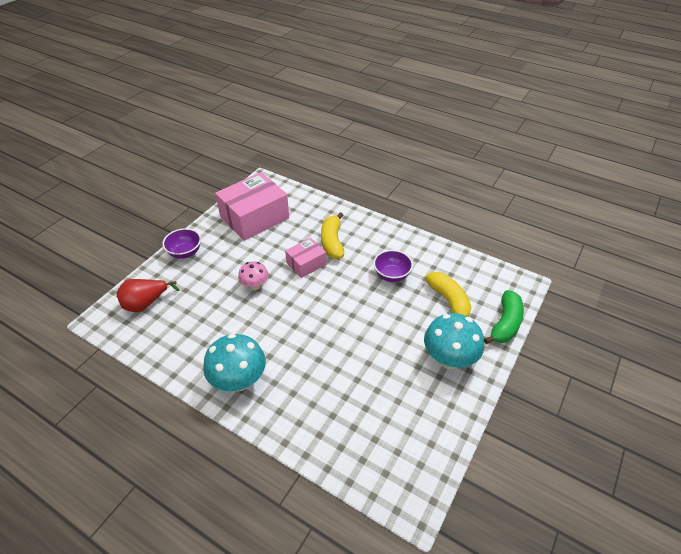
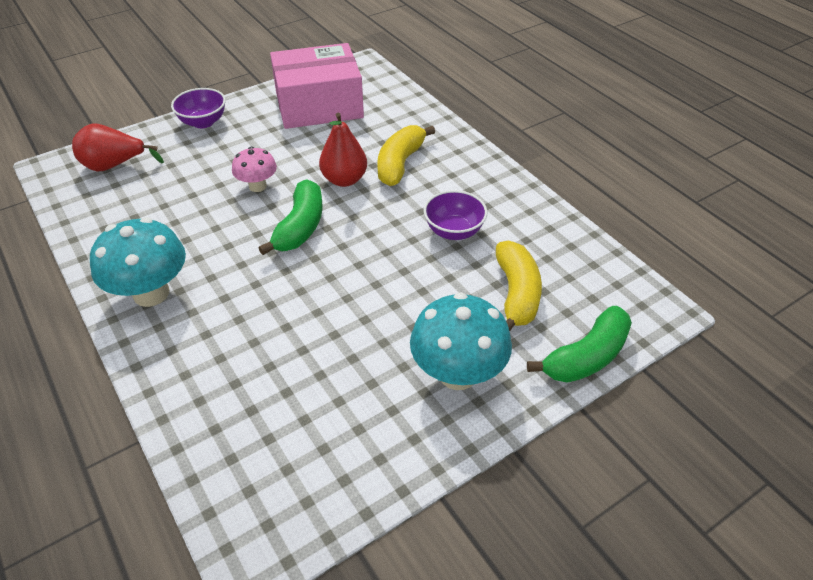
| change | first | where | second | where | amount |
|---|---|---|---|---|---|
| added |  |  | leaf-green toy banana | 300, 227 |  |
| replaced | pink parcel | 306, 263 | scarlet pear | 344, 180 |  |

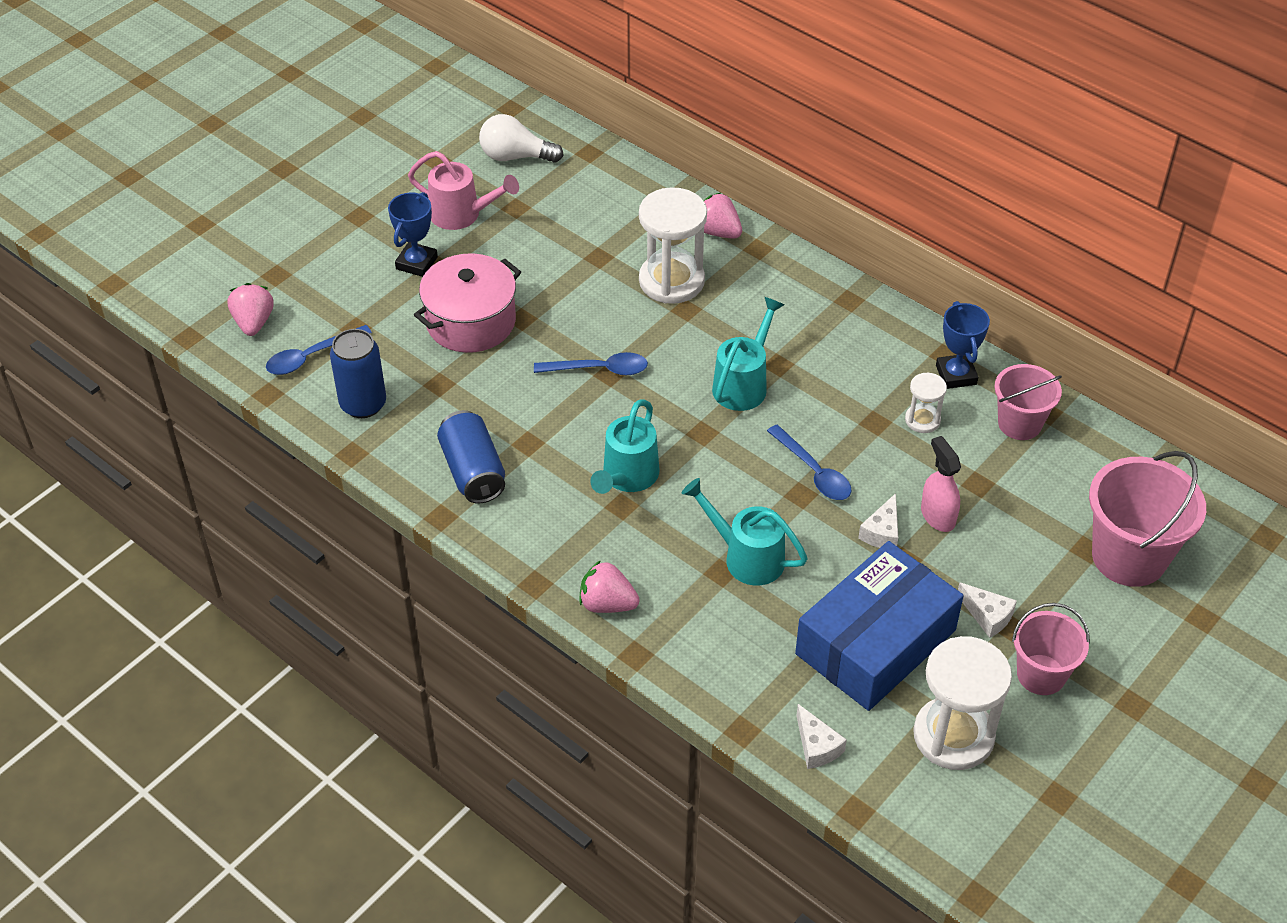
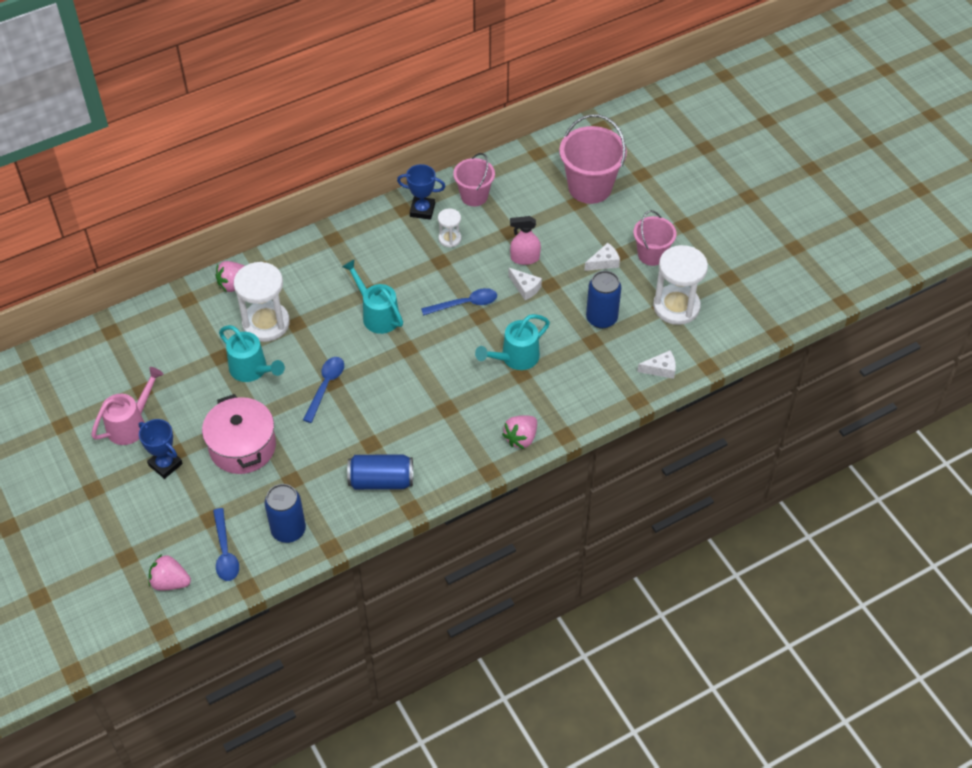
| change | first | where | second | where | amount |
|---|---|---|---|---|---|
| removed | white lightbulb | 515, 156 |  |  |  |
| moved | teal watering can | 627, 477 |  | 252, 370 |  |
| replaced | blue parcel | 875, 642 | blue can | 601, 318 |  |

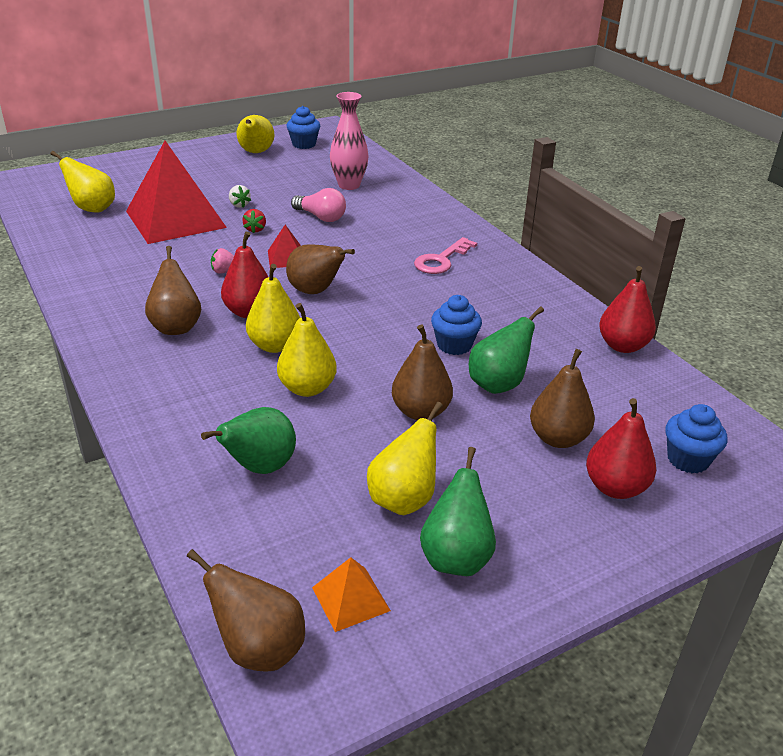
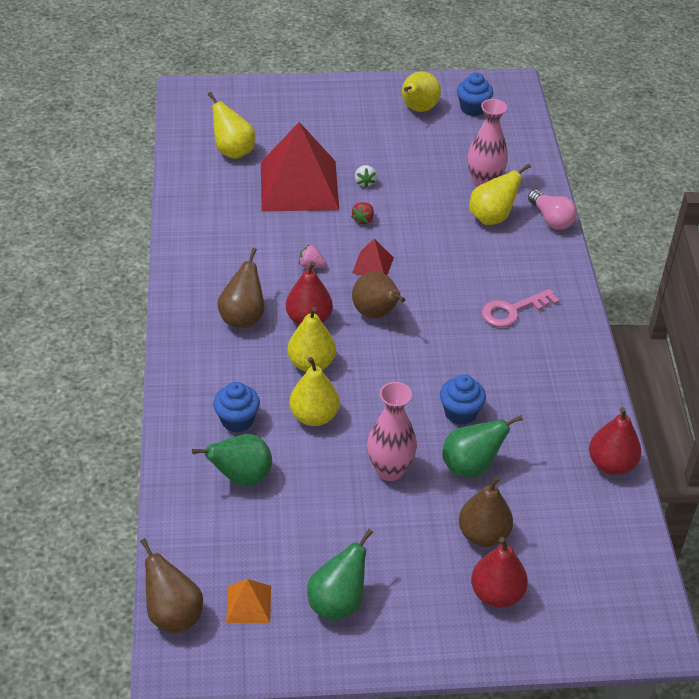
| change | first | where | second | where | amount |
|---|---|---|---|---|---|
| moved | pink lightbulb | 321, 217 |  | 551, 219 |  |
| moved | yellow pear | 403, 499 |  | 492, 217 |  |
| moved | blue muffin | 688, 459 |  | 237, 420 |  |
| replaced | russet pear | 420, 411 | pink tall vase | 390, 470 |  |

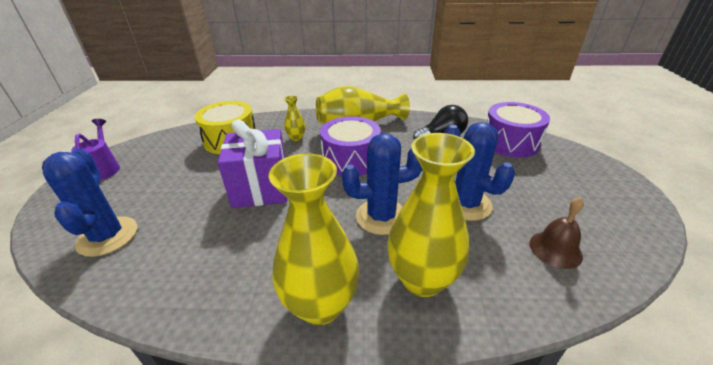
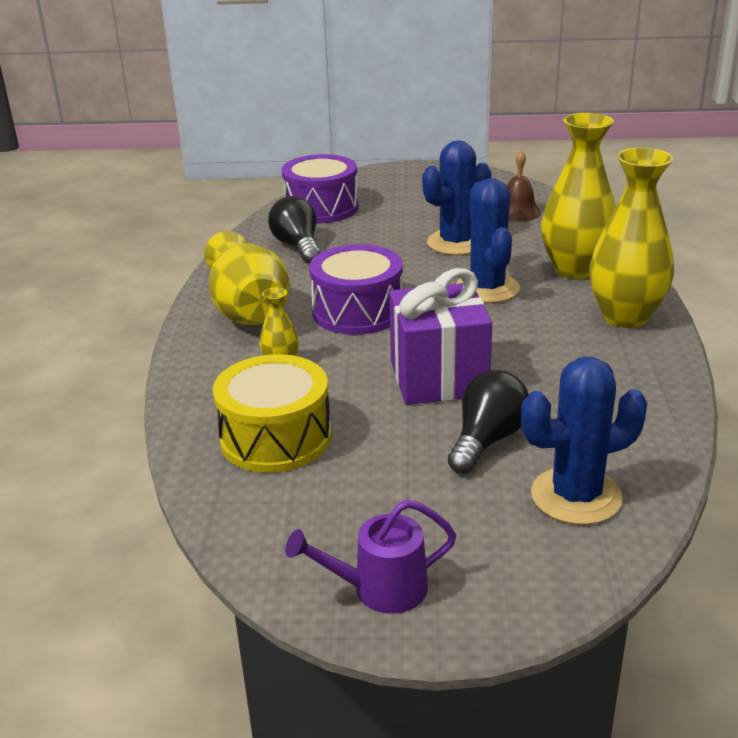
| change | first | where | second | where | amount |
|---|---|---|---|---|---|
| added |  |  | jet-black lightbulb | 487, 440 |  |

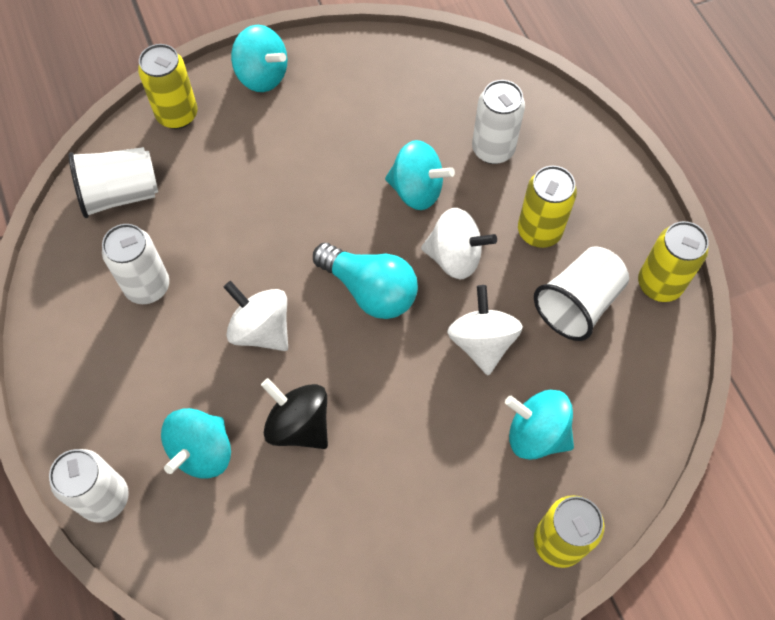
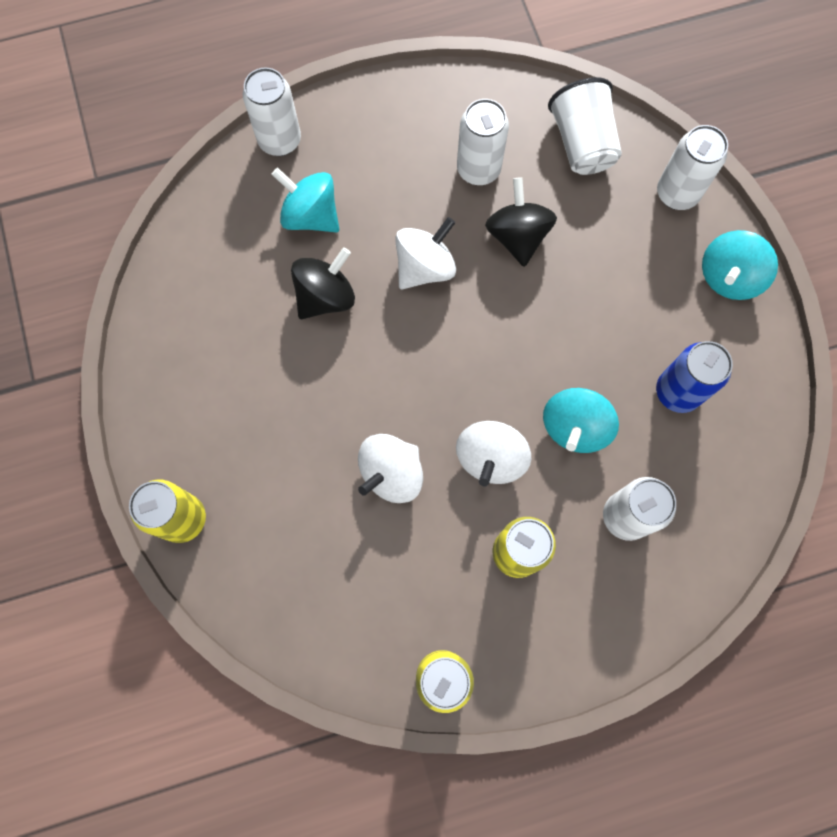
| change | first | where | second | where | amount |
|---|---|---|---|---|---|
| removed | teal lightbulb | 370, 290 |  |  |  |
| removed | teal whirligig | 536, 434 |  |  |  |
| removed | white cup | 578, 304 |  |  |  |
| added |  |  | jet-black whirligig | 517, 236 |  |
| added |  |  | blue can | 677, 392 |  |
| recoloured | yellow can | 177, 115 | white can | 677, 194 |  |
| turned | white whirligig | 482, 342 |  | 391, 474 | 135 degrees clockwise |

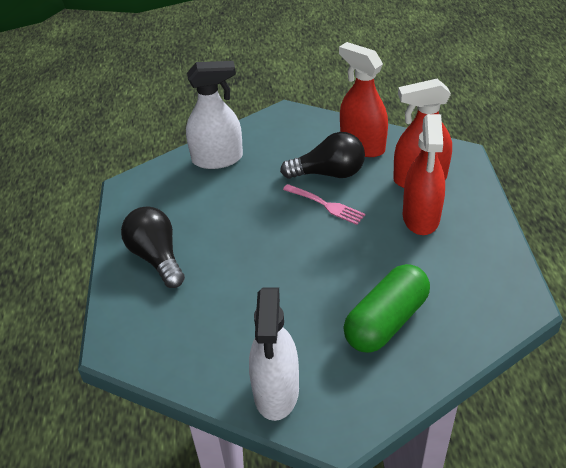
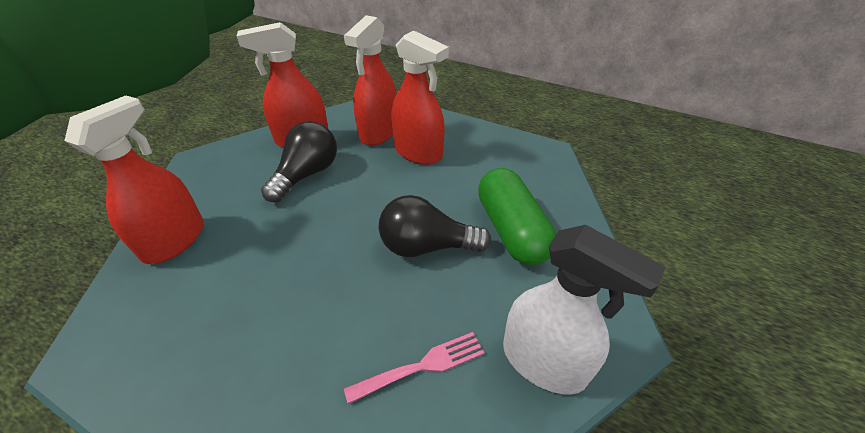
| change | first | where | second | where | amount |
|---|---|---|---|---|---|
| moved | jet-black lightbulb | 157, 257 |  | 426, 246 |  |
| moved | pink dinner fork | 326, 205 |  | 422, 366 |  |
| recoloured | white spray bottle | 217, 159 | scarlet spray bottle | 174, 240 |  |

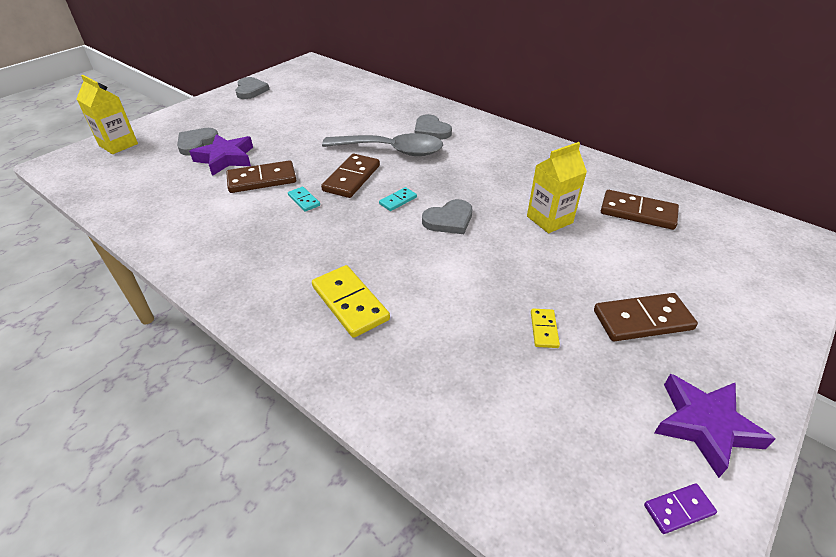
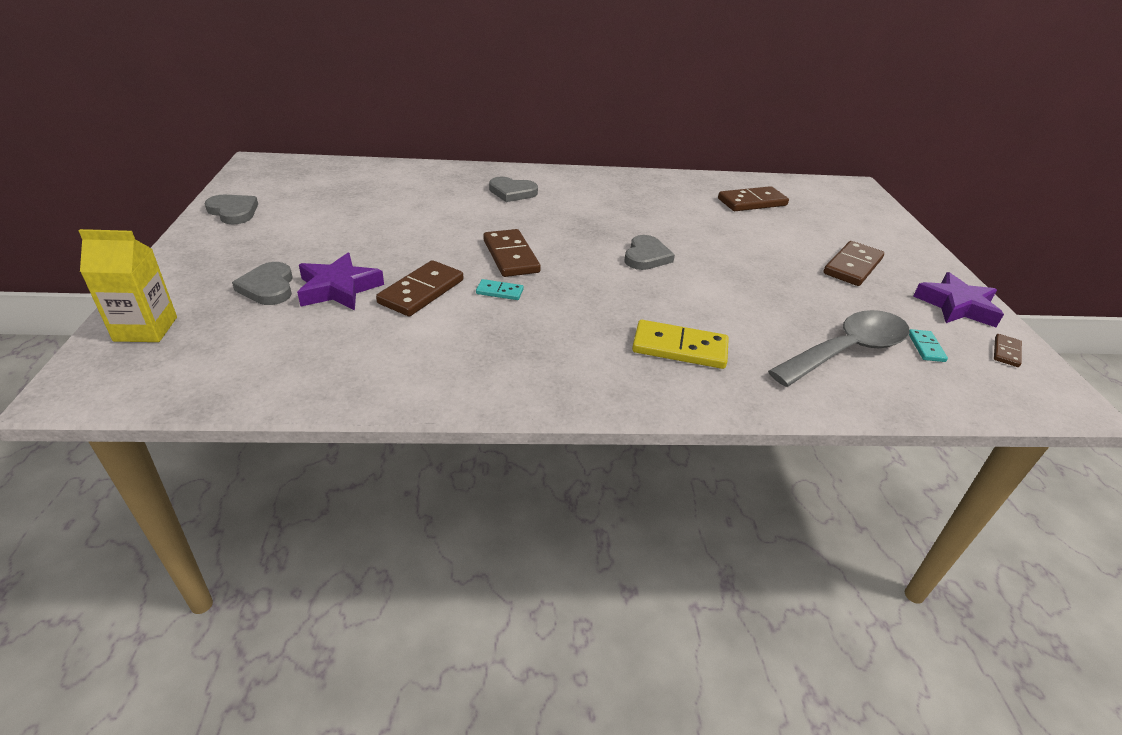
| change | first | where | second | where | amount |
|---|---|---|---|---|---|
| removed | yellow juice carton | 549, 219 |  |  |  |
| removed | yellow domino tile | 544, 329 |  |  |  |
| moved | ash-grey teaspoon | 392, 150 |  | 847, 350 |  |
| moved | teal domino tile | 398, 200 |  | 925, 347 |  |
| recoloured | violet domino tile | 678, 509 | russet domino tile | 1006, 352 |  |

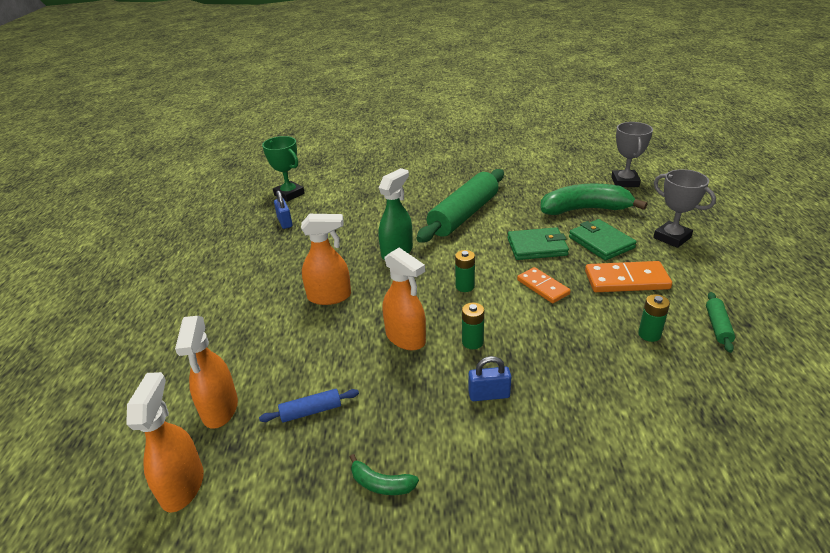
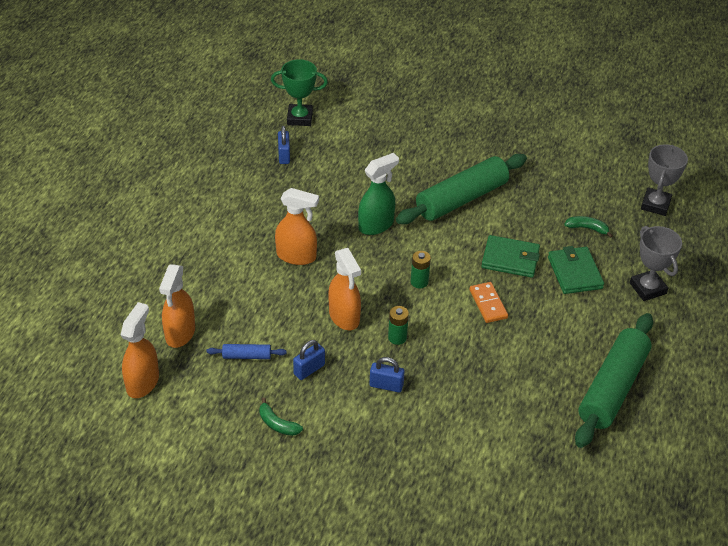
| change | first | where | second | where | amount |
|---|---|---|---|---|---|
| removed | bright orange domino tile | 626, 280 |  |  |  |
| removed | leaf-green power cell | 649, 334 |  |  |  |
| added |  |  | blue lock | 309, 369 |  |
| turned | leaf-green prize cup | 289, 194 |  | 299, 118 | 60 degrees counterclockwise |
| resized | leaf-green toy banana | 585, 209 |  | 587, 228 | x0.44 |
| resized | leaf-green pastry roller | 718, 326 |  | 613, 388 | x2.34 |

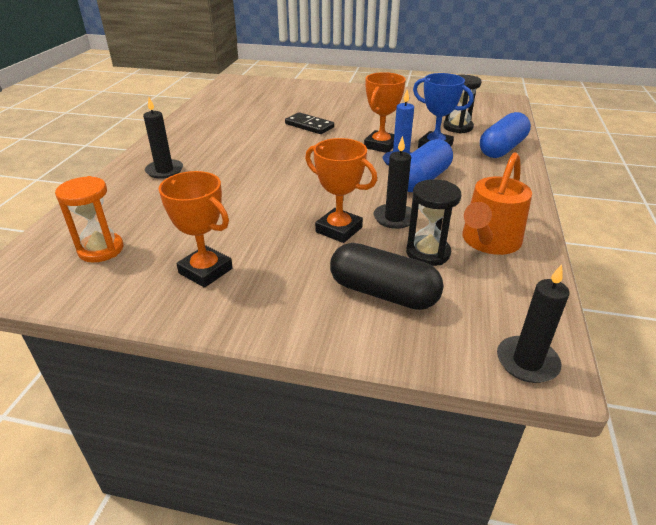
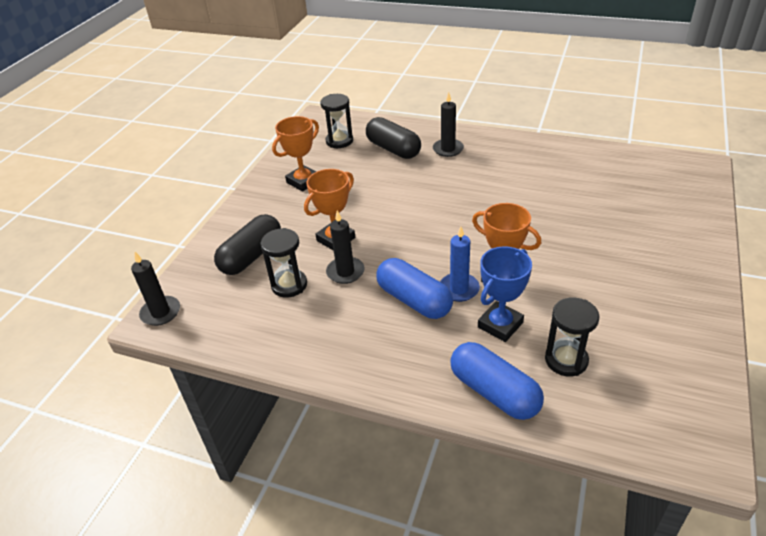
| change | first | where | second | where | amount |
|---|---|---|---|---|---|
| removed | jet-black domino tile | 309, 126 |  |  |  |
| removed | bright orange watering can | 488, 242 |  |  |  |
| added |  |  | jet-black capsule | 393, 149 |  |
| recoloured | bright orange sandglass | 101, 250 | jet-black sandglass | 339, 141 |  |

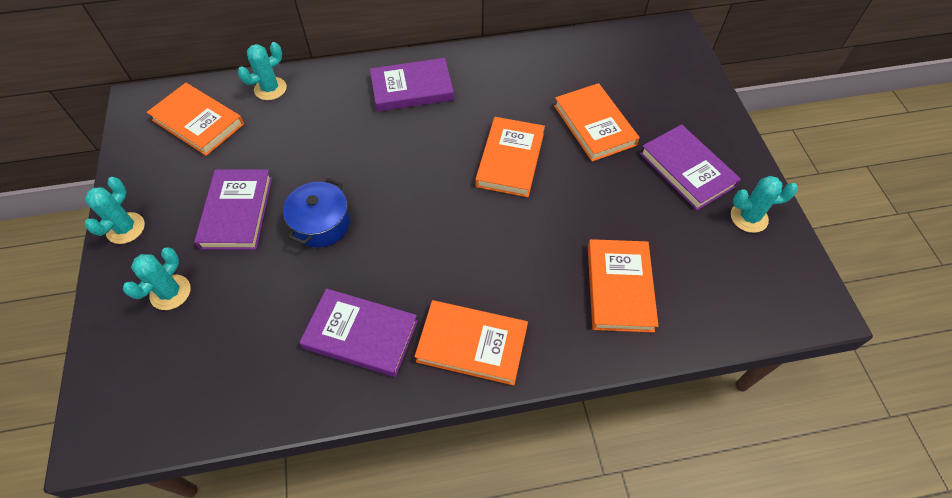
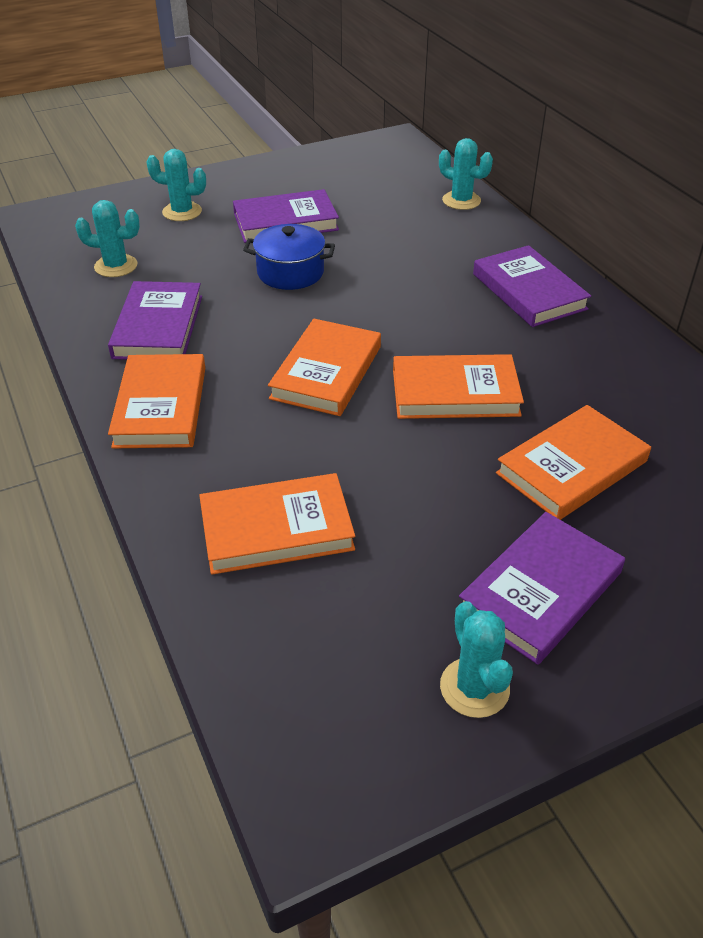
| change | first | where | second | where | amount |
|---|---|---|---|---|---|
| moved | teal prickly plant | 125, 228 |  | 116, 266 |  |
| moved | bright orange hardback | 198, 122 |  | 326, 372 |  |

